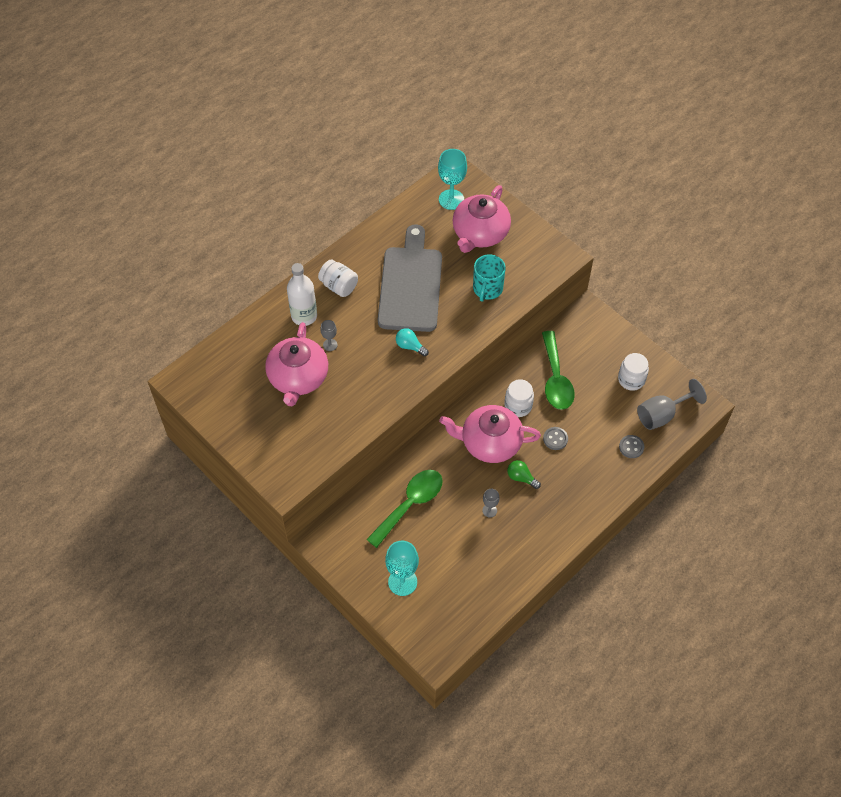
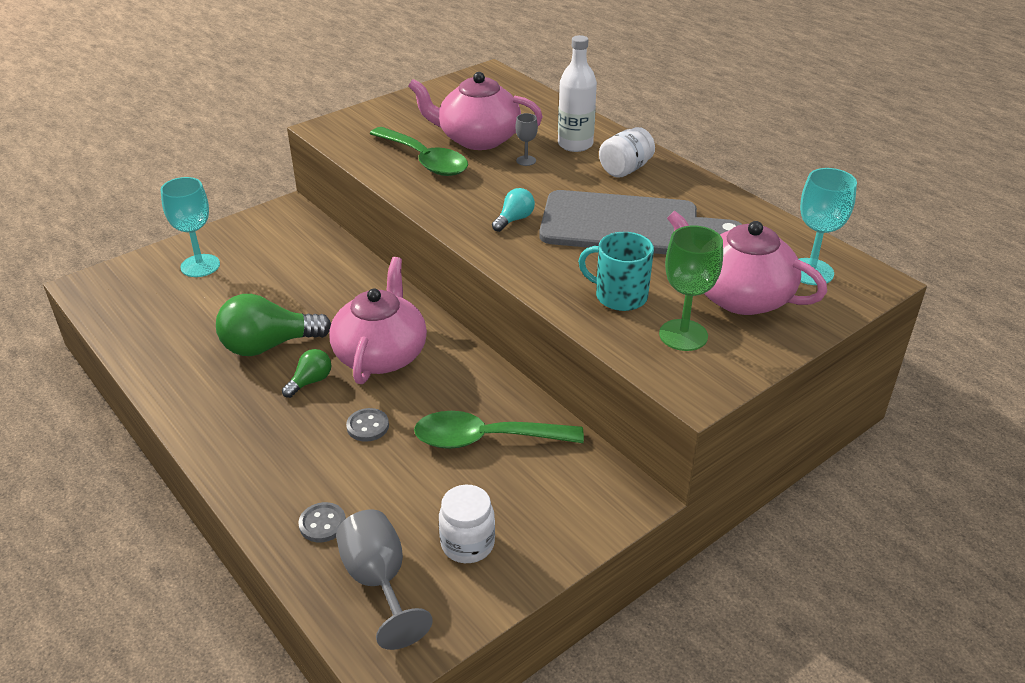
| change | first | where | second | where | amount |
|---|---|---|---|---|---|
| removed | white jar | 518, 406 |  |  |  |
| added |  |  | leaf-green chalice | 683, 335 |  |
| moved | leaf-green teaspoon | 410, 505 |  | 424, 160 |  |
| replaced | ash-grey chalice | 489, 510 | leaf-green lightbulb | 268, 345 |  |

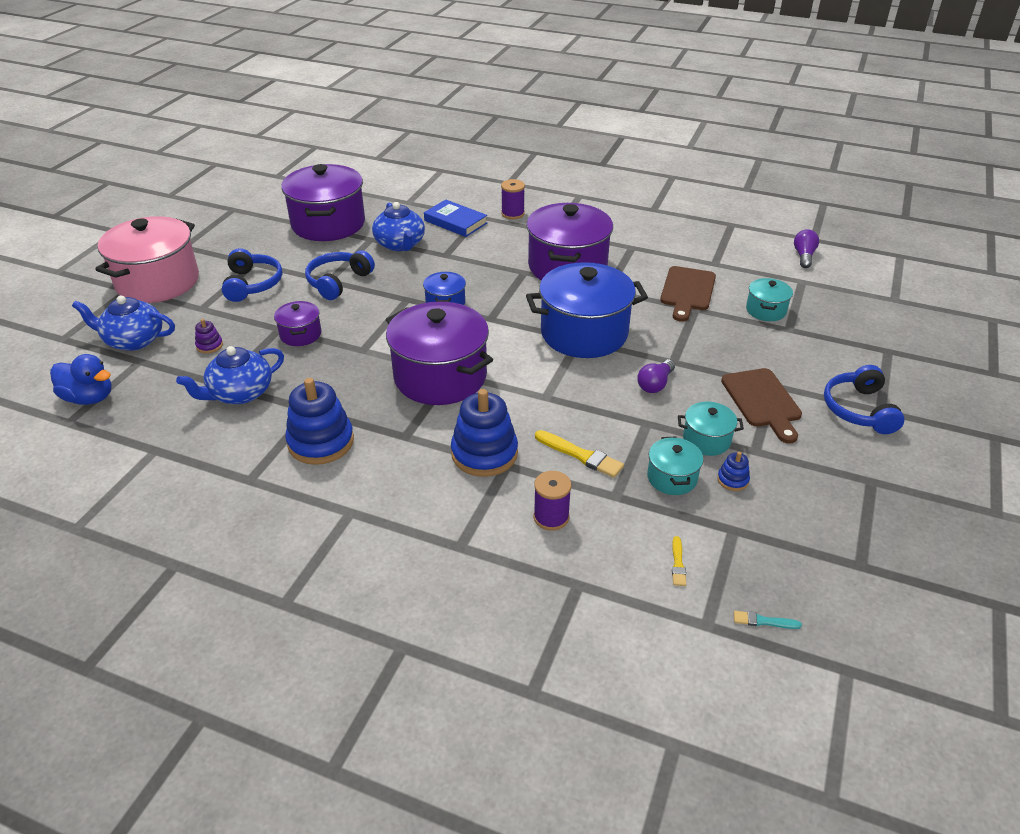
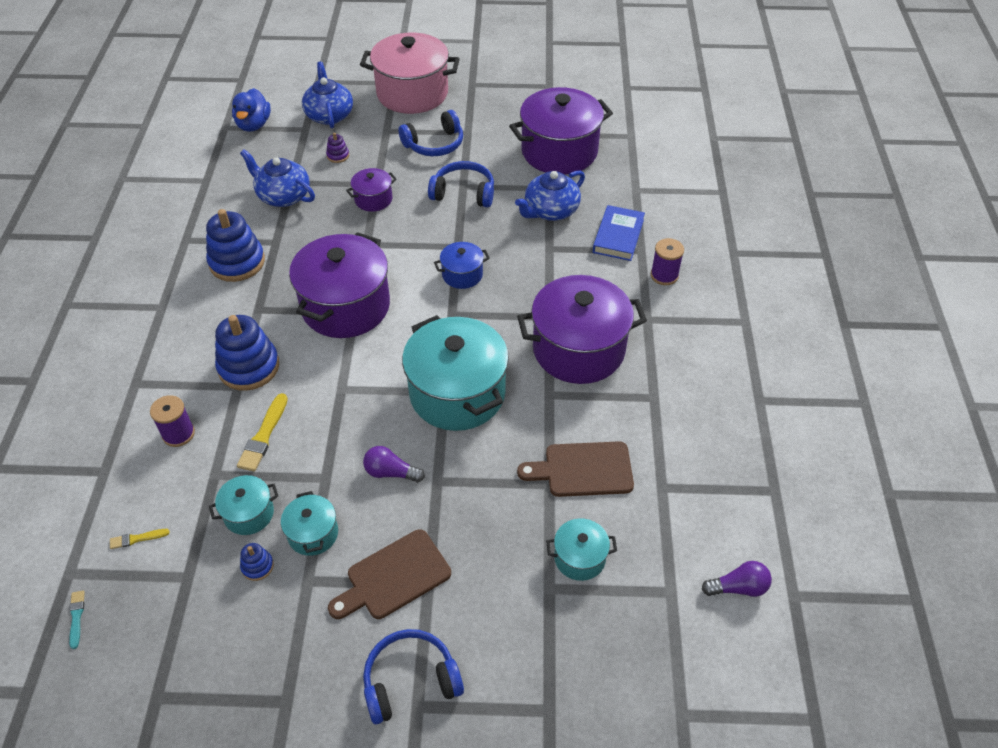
| change | first | where | second | where | amount |
|---|---|---|---|---|---|
| recoloured | blue stockpot | 584, 333 | teal stockpot | 457, 393 |  |

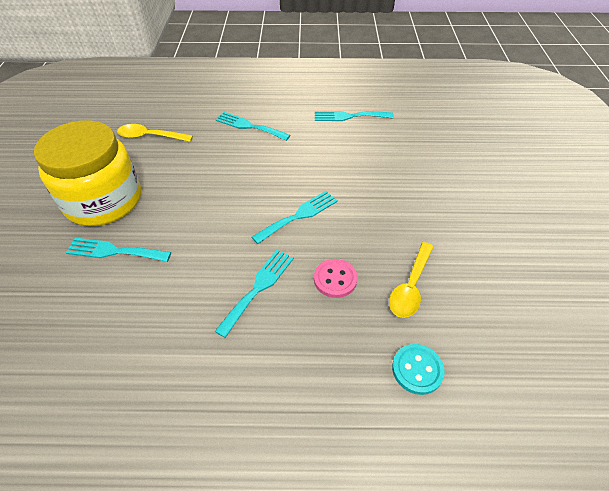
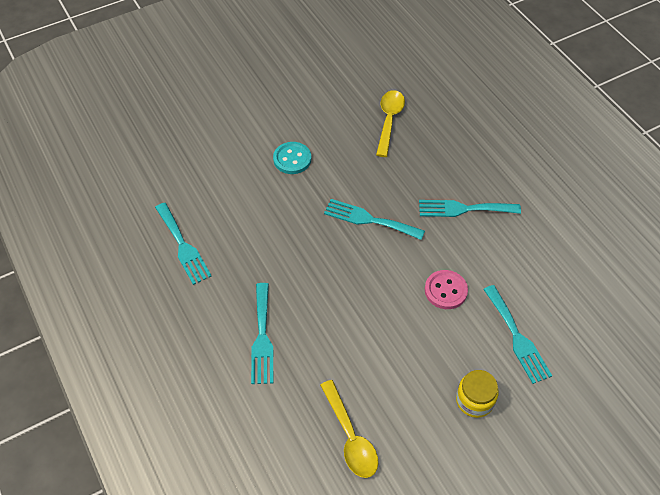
| change | first | where | second | where | amount |
|---|---|---|---|---|---|
| moved | pink sewing button | 335, 279 |  | 445, 290 |  |
| moved | teal sewing button | 417, 369 |  | 292, 159 |  |
| turned | yellow teaspoon | 410, 287 |  | 389, 120 | 75 degrees counterclockwise |
| resized | yellow jar | 103, 200 |  | 474, 400 | x0.41 |

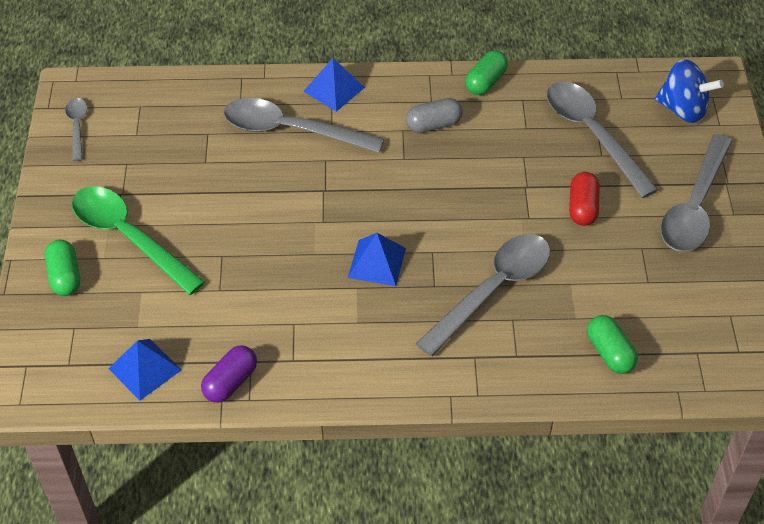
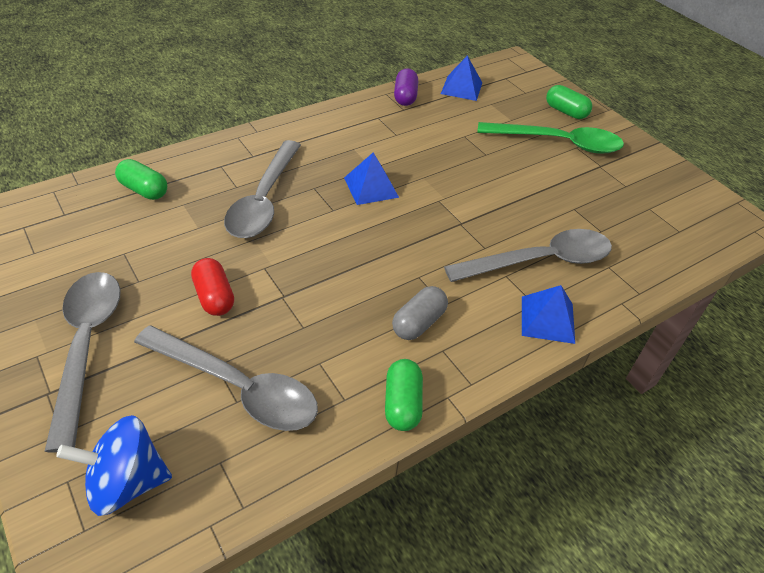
| change | first | where | second | where | amount |
|---|---|---|---|---|---|
| removed | ash-grey teaspoon | 77, 127 |  |  |  |

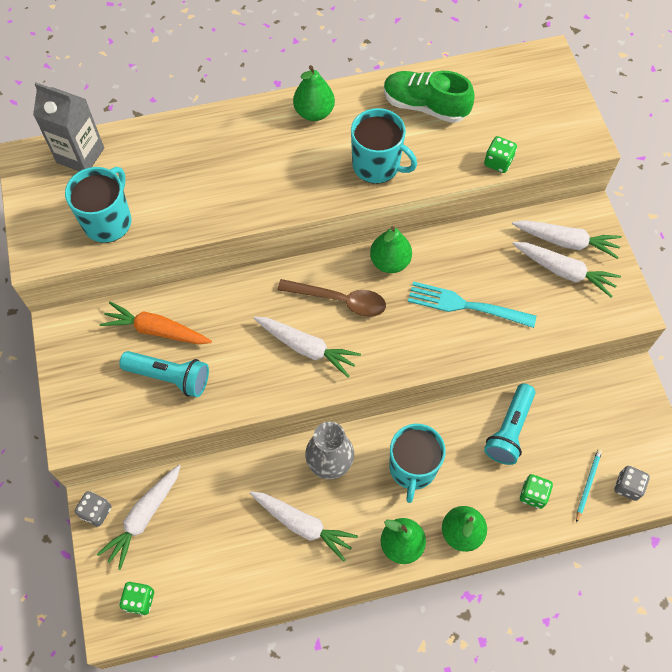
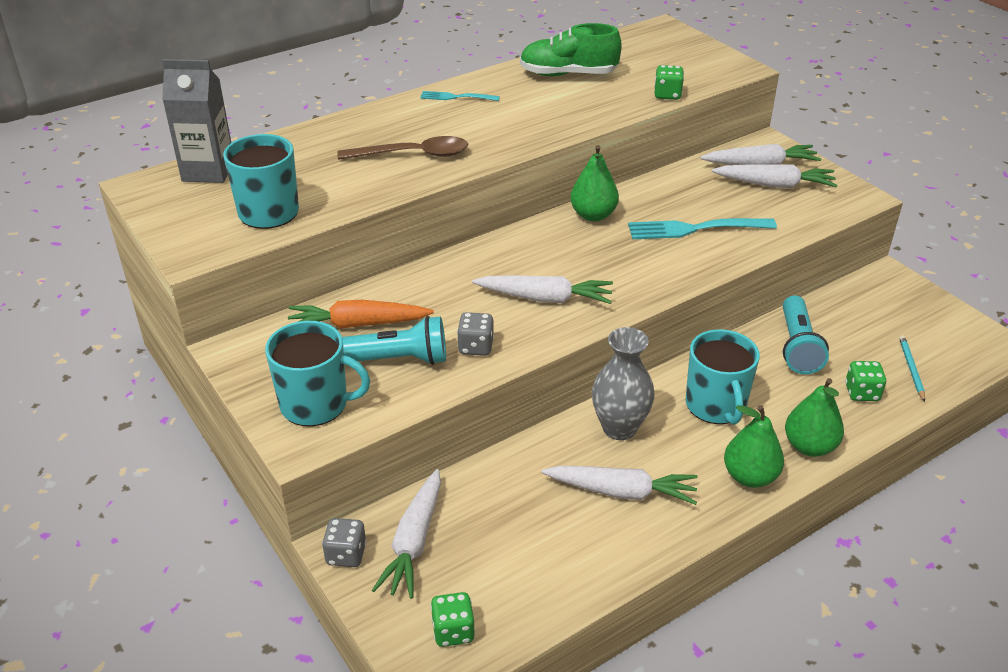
| change | first | where | second | where | amount |
|---|---|---|---|---|---|
| moved | russet teaspoon | 339, 300 |  | 413, 155 |  |
| moved | teal tea mug | 377, 165 |  | 316, 404 |  |
| moved | ash-grey die | 627, 486 |  | 476, 347 |  |
| replaced | leaf-green pear | 314, 112 | teal dinner fork | 457, 97 |  |

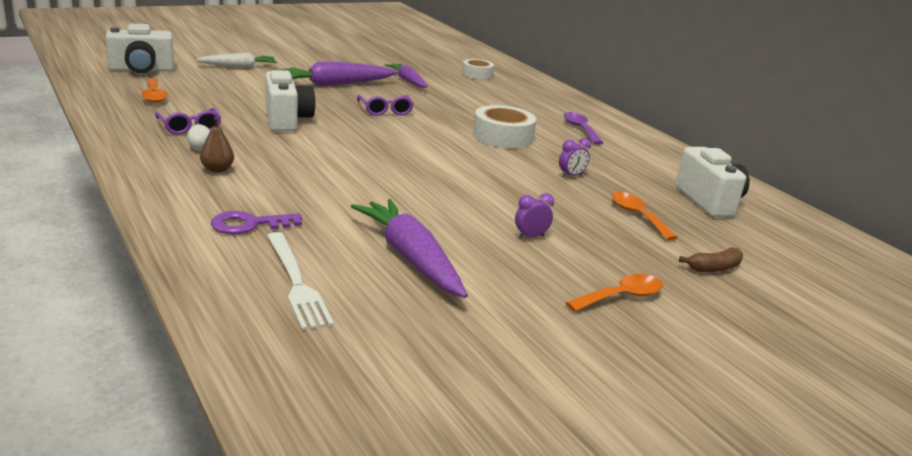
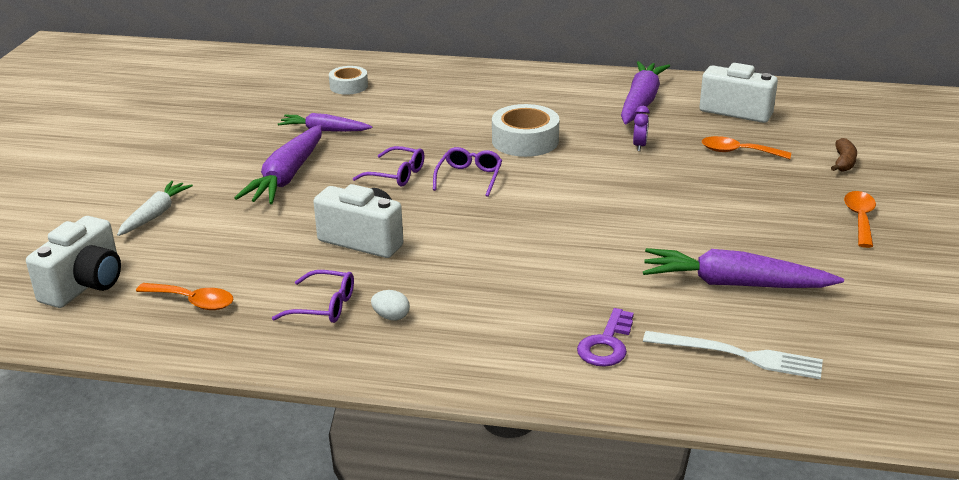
| change | first | where | second | where | amount |
|---|---|---|---|---|---|
| removed | russet pear | 217, 169 |  |  |  |
| removed | violet clock | 530, 236 |  |  |  |
| removed | violet teaspoon | 580, 129 |  |  |  |
| added |  |  | violet spectacles | 469, 177 |  |
| added |  |  | violet carrot | 641, 102 |  |

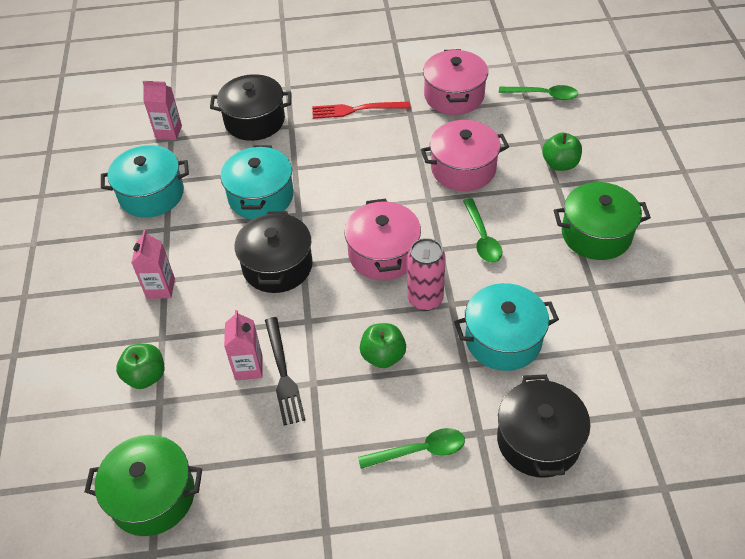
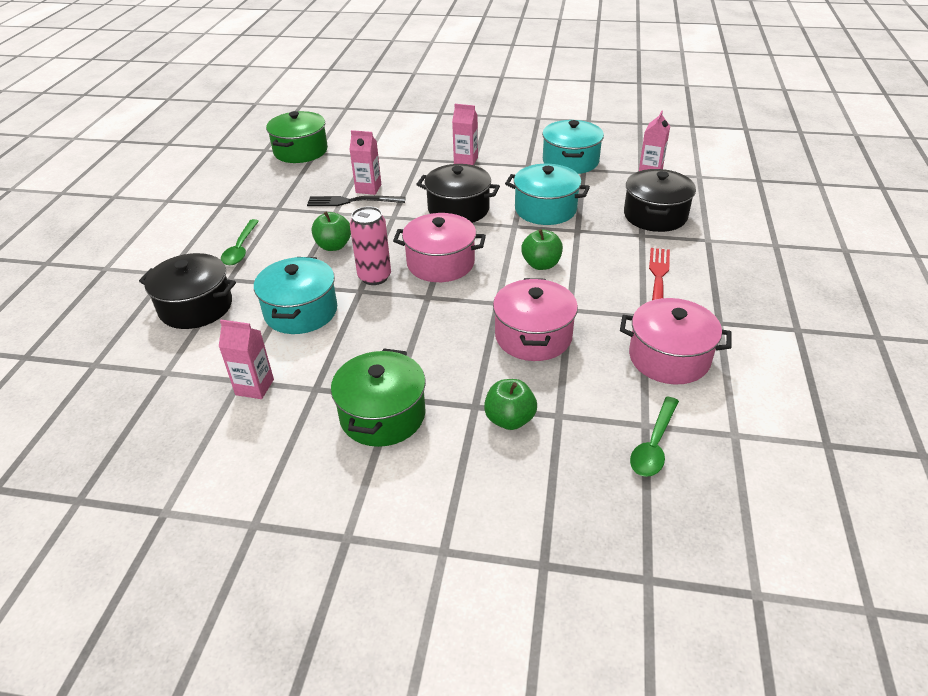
| change | first | where | second | where | amount |
|---|---|---|---|---|---|
| removed | leaf-green teaspoon | 482, 238 |  |  |  |
| added |  |  | pink juice carton | 254, 387 |  |
| moved | leaf-green apple | 146, 376 |  | 541, 264 |  |

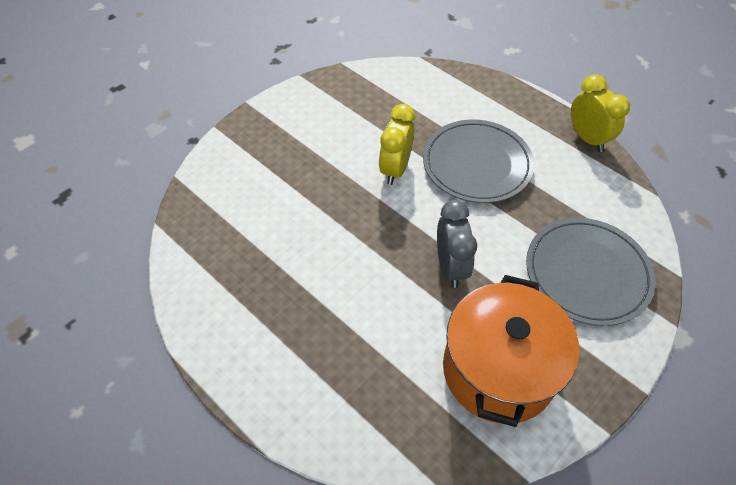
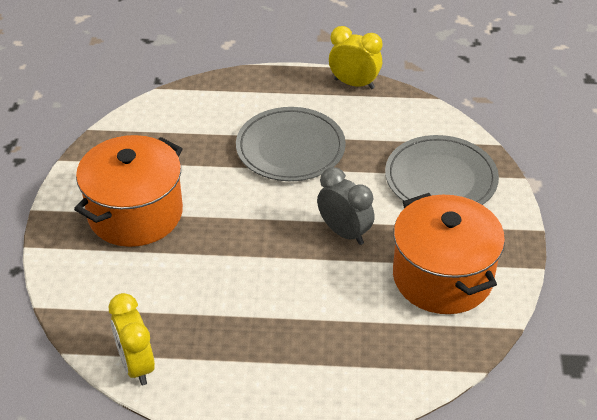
| change | first | where | second | where | amount |
|---|---|---|---|---|---|
| added |  |  | bright orange stockpot | 135, 214 |  |
| moved | yellow clock | 395, 169 |  | 136, 365 |  |

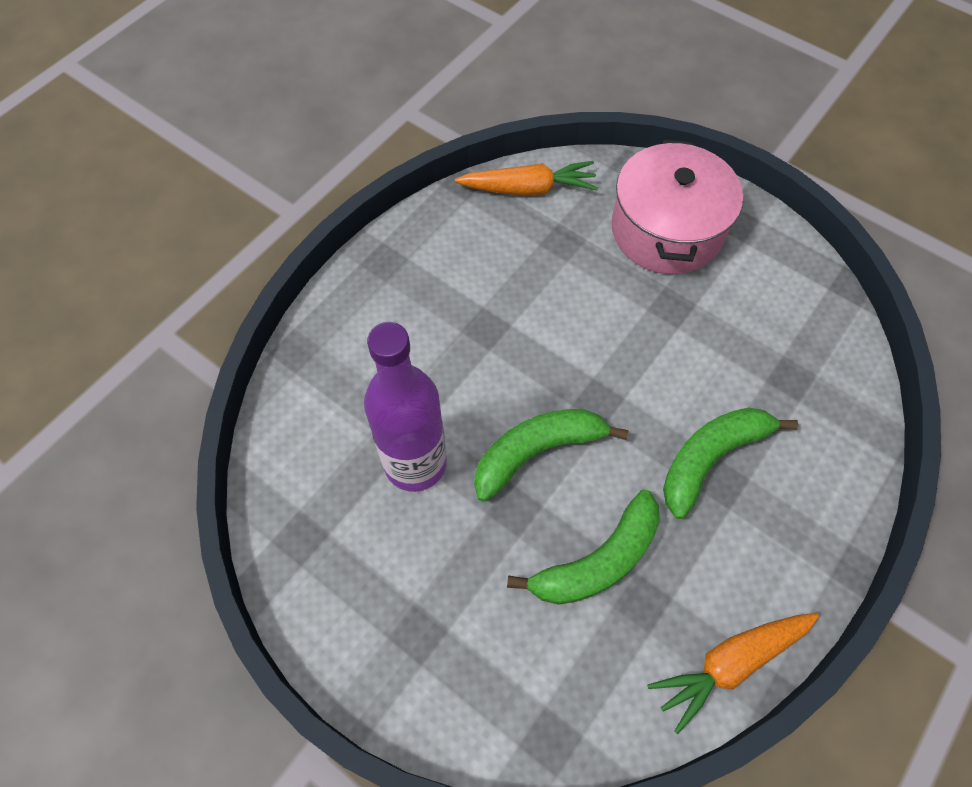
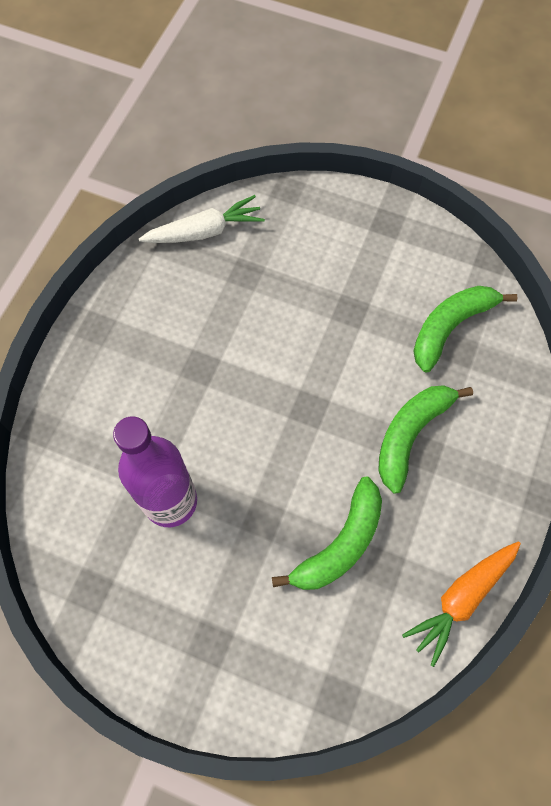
| change | first | where | second | where | amount |
|---|---|---|---|---|---|
| removed | pink stockpot | 666, 230 |  |  |  |
| moved | leaf-green toy banana | 537, 451 |  | 450, 327 |  |
| recoloured | bright orange carrot | 529, 188 | white carrot | 205, 231 |  |

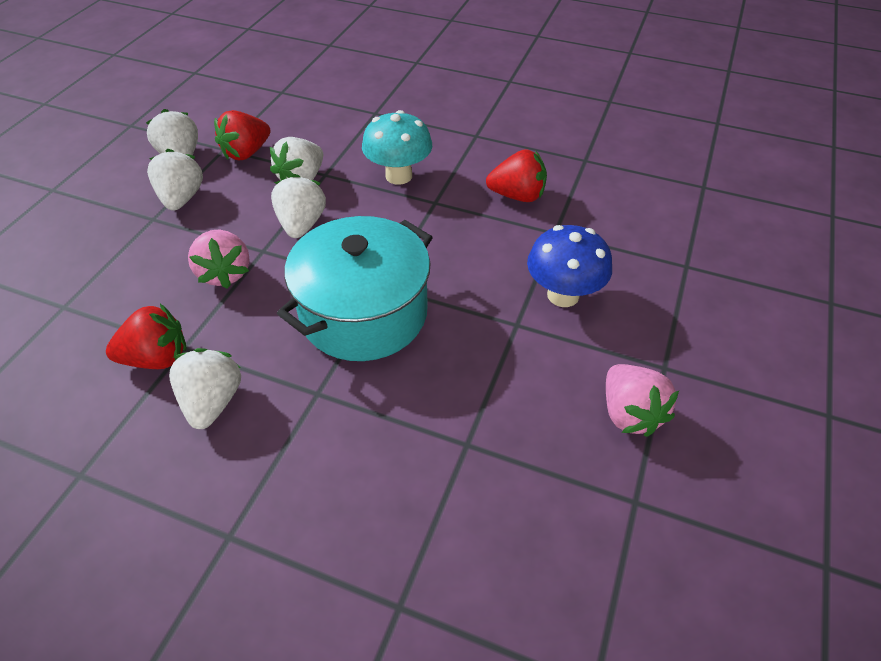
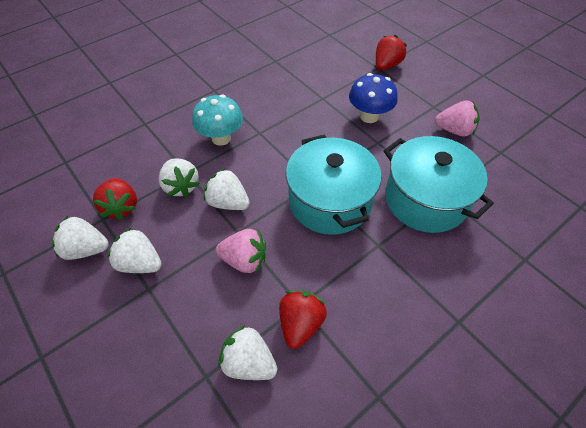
| change | first | where | second | where | amount |
|---|---|---|---|---|---|
| added |  |  | teal stockpot | 425, 199 |  |
| moved | white strawberry | 213, 402 |  | 248, 362 |  |
| moved | scarlet strawberry | 517, 196 |  | 386, 65 |  |

